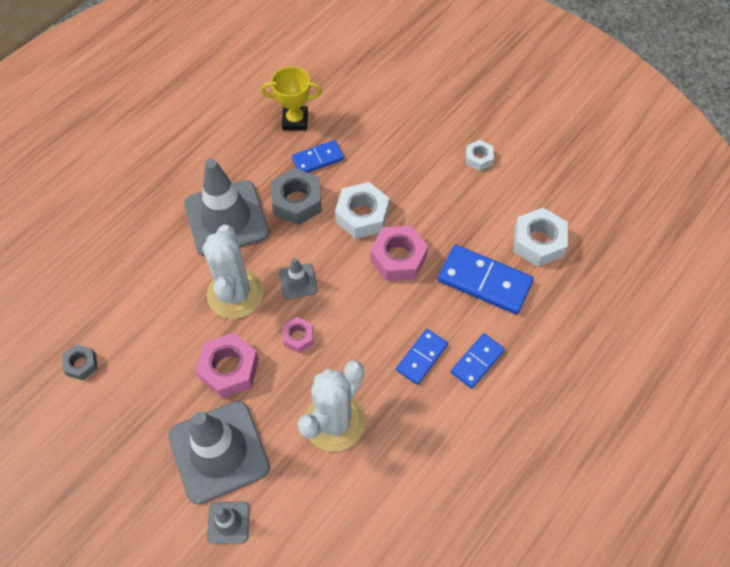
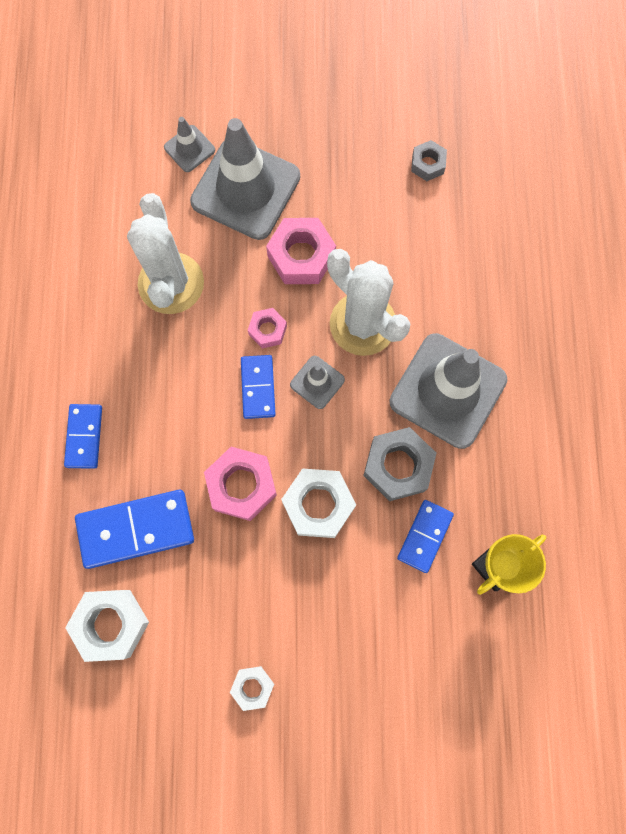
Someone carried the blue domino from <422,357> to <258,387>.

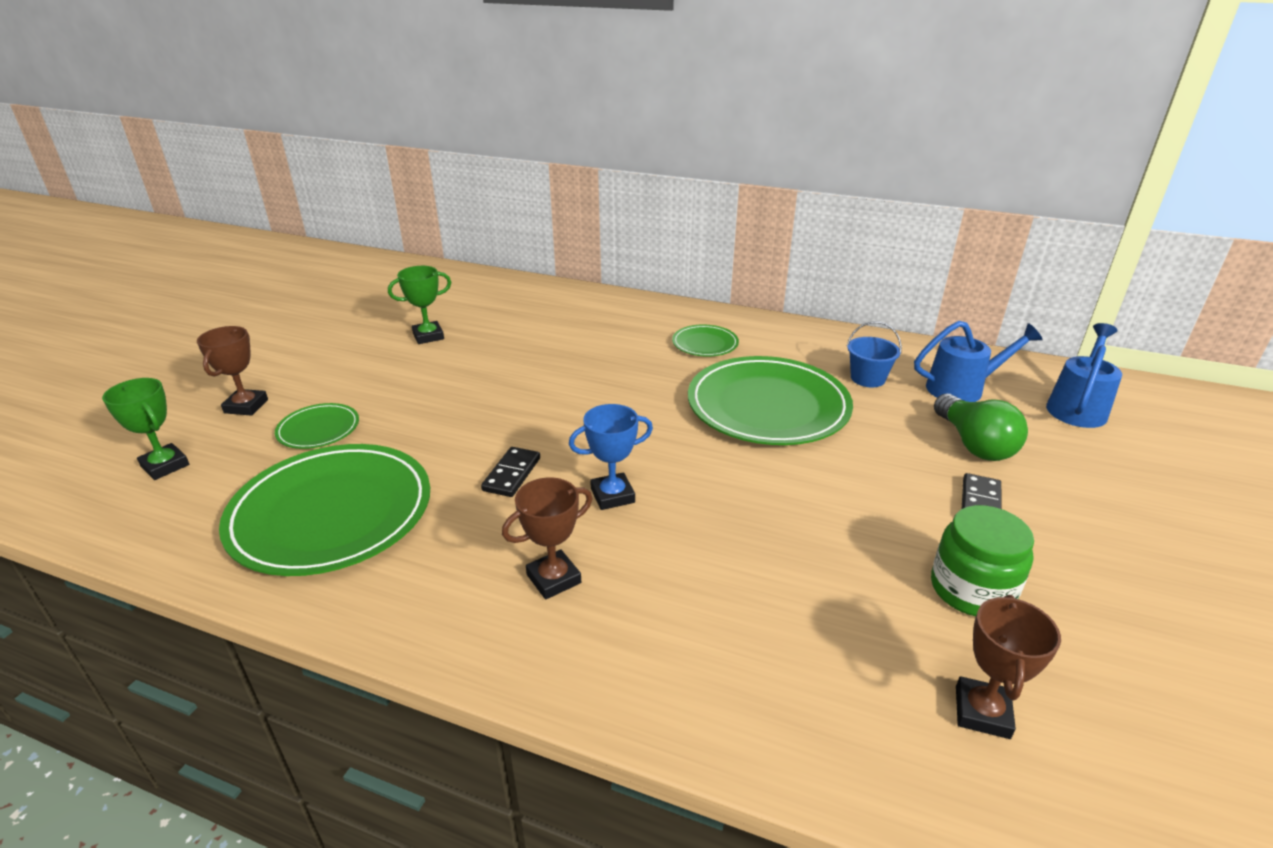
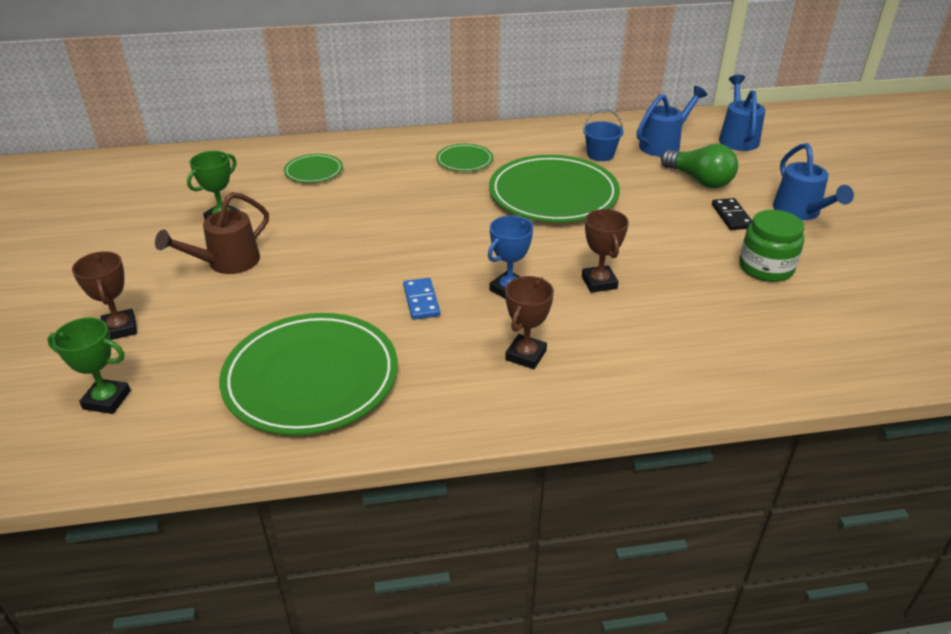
Someone carried the green plate from <317,426> to <313,168>. Someone repainted the black domino at <510,472>, which became the blue domino at <421,299>. Someone carried the brown trophy from <1008,667> to <605,251>. Someone put down the brown watering can at <212,233>. Someone put down the blue watering can at <813,181>.

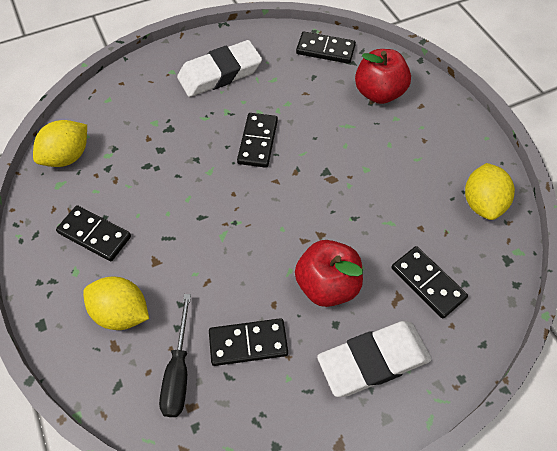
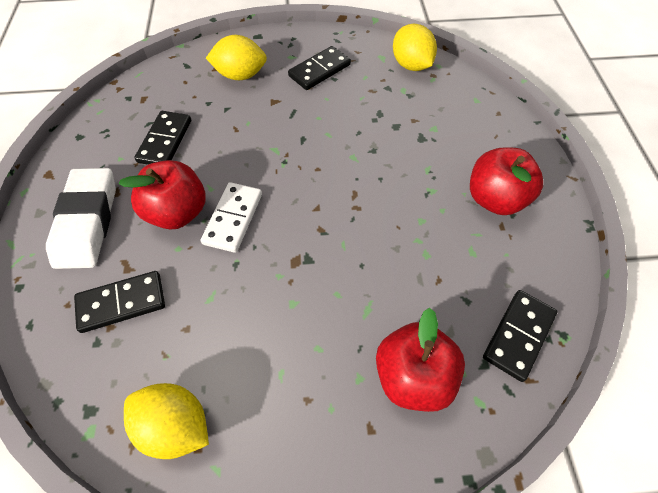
Someone rotated the yellow lemon at <116,303> by 45 degrees clockwise. Someone took away the black screwdriver at <175,355>. Someone swapped the white eraser at <219,68> for the red apple at <506,181>. Someone took away the black domino at <257,140>. Someone put down the white domino at <231,217>.

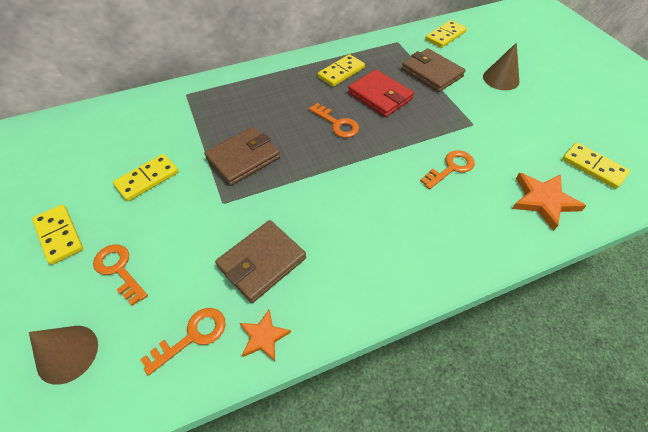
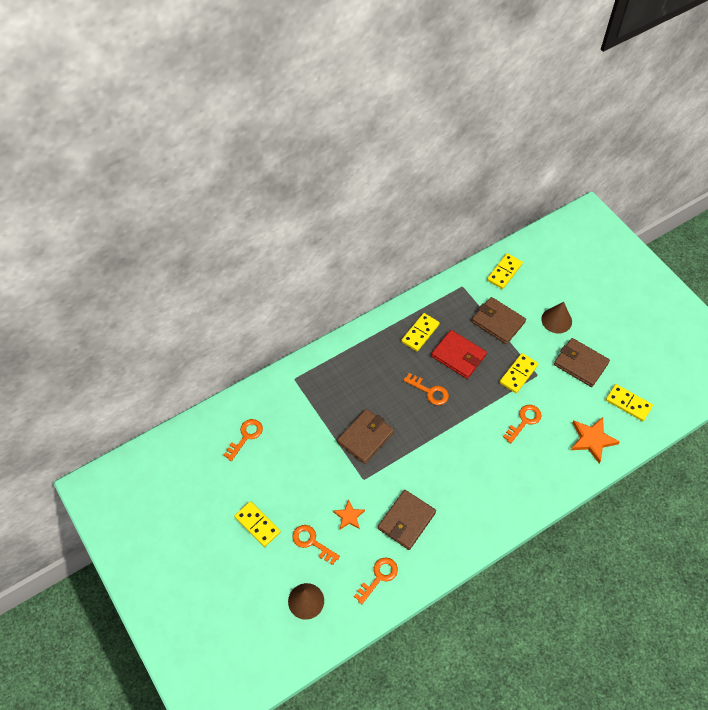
Someone carried the yellow domino from <146,177> to <519,373>. Someone carried the orange star from <265,335> to <349,514>. Someone put down the orange key at <243,440>. Someone put down the brown wallet at <582,362>.

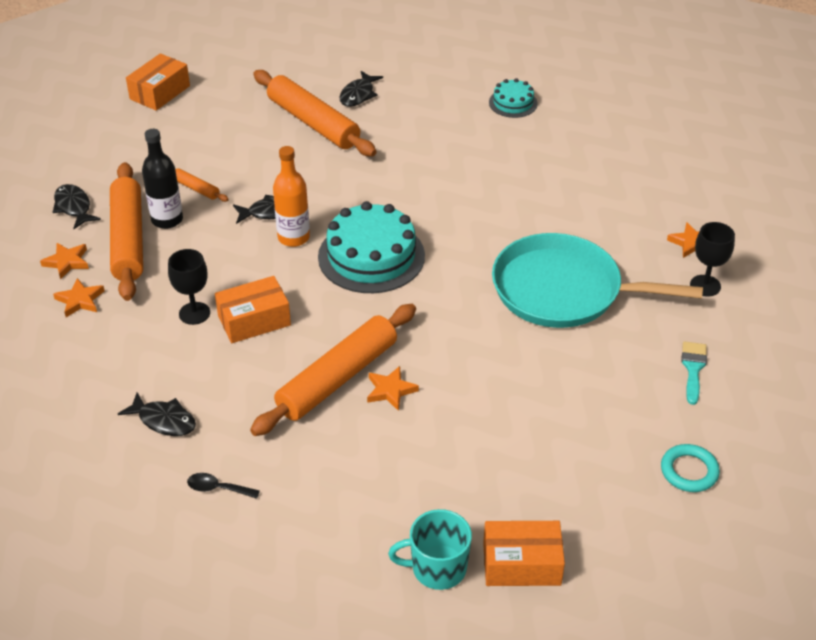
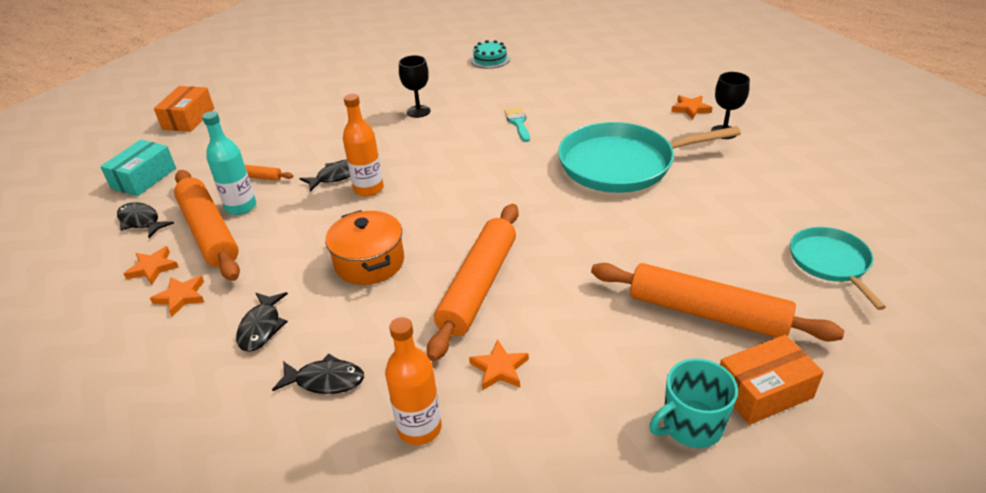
Someone repainted the black bottle at <162,179>, which became the turquoise bottle at <229,163>. Someone carried the black goblet from <189,287> to <414,86>. Someone swapped the black spoon at <223,486> for the orange bottle at <413,381>. Someone swapped the orange box at <253,309> for the orange pot at <364,247>. Someone carried the orange rolling pin from <315,113> to <717,302>. Someone took away the turquoise cake at <371,247>. Someone carried the black fish from <361,89> to <262,322>. Someone carried the orange star from <393,388> to <499,365>. Someone swapped the turquoise ring at <690,468> for the turquoise pan at <838,268>. Someone carried the turquoise brush from <694,373> to <517,125>. Someone put down the turquoise box at <138,168>.

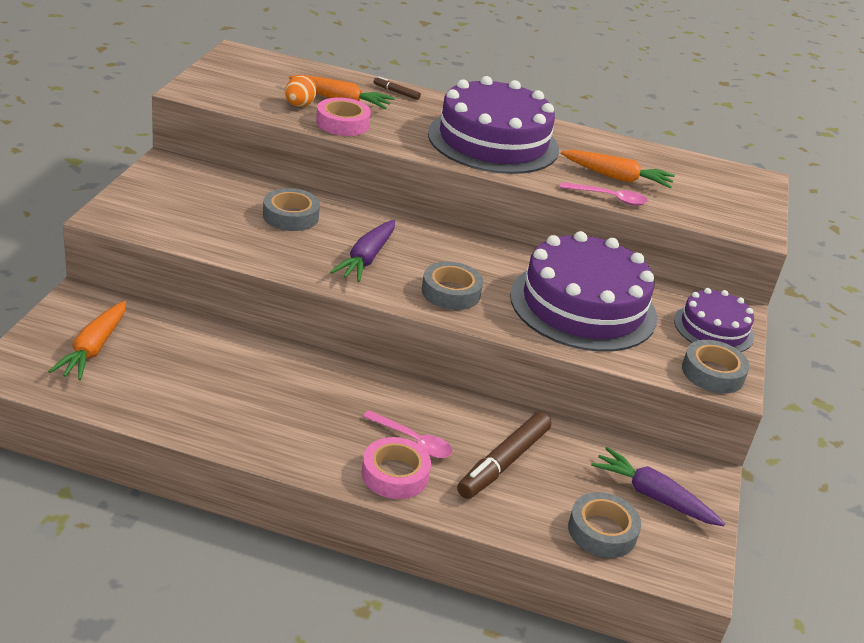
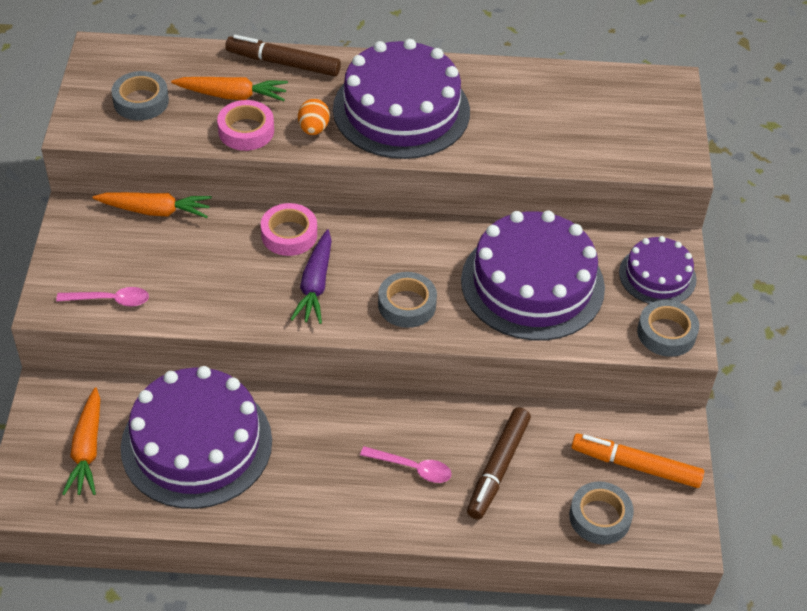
Someone carried the grey tape from <291,209> to <140,95>. Someone carried the orange egg from <301,91> to <314,117>. Someone carried the pink tape from <396,468> to <289,229>. Someone scaled the brown marker at <397,88> by 2.12. Someone carried the pink spoon from <604,194> to <102,297>. Someone carried the orange carrot from <618,169> to <152,205>. Someone swapped the purple carrot at <658,486> for the orange marker at <637,460>. Someone put down the purple cake at <196,437>.

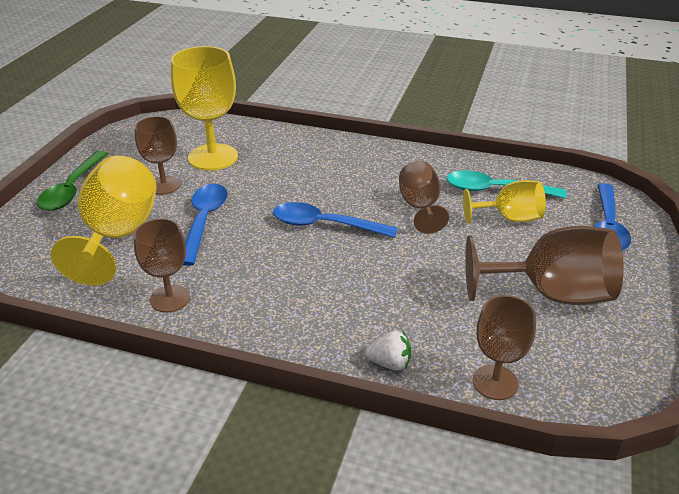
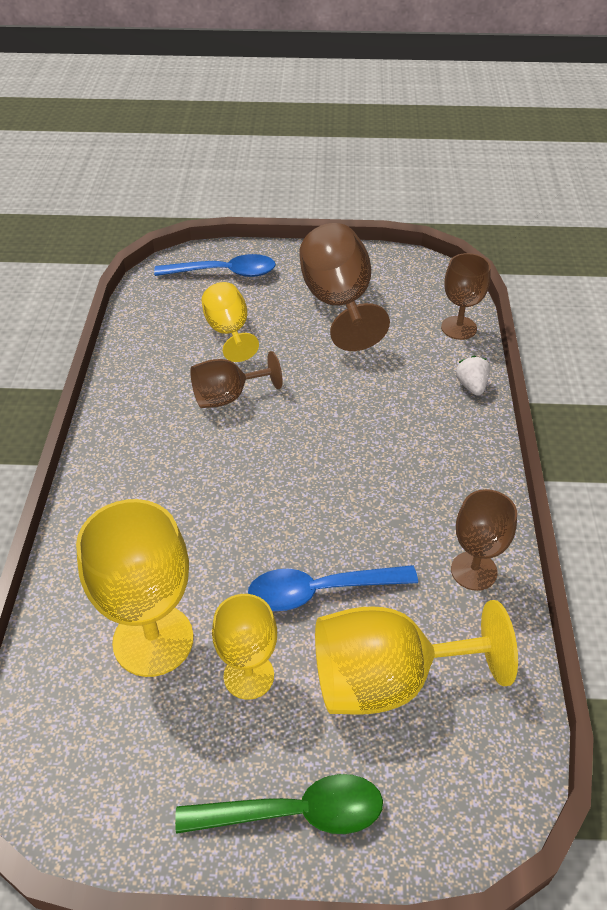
Someone repainted the brown goblet at <158,155>, which became the yellow goblet at <244,647>. Someone took away the blue spoon at <335,220>. Someone took away the turquoise spoon at <506,184>.

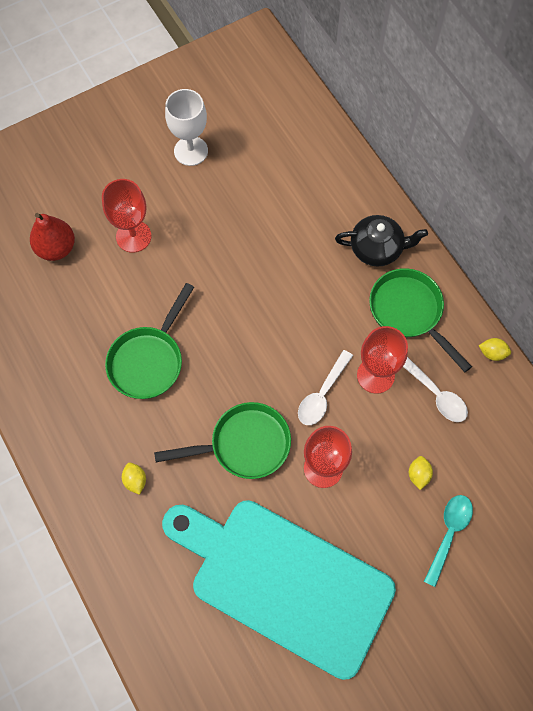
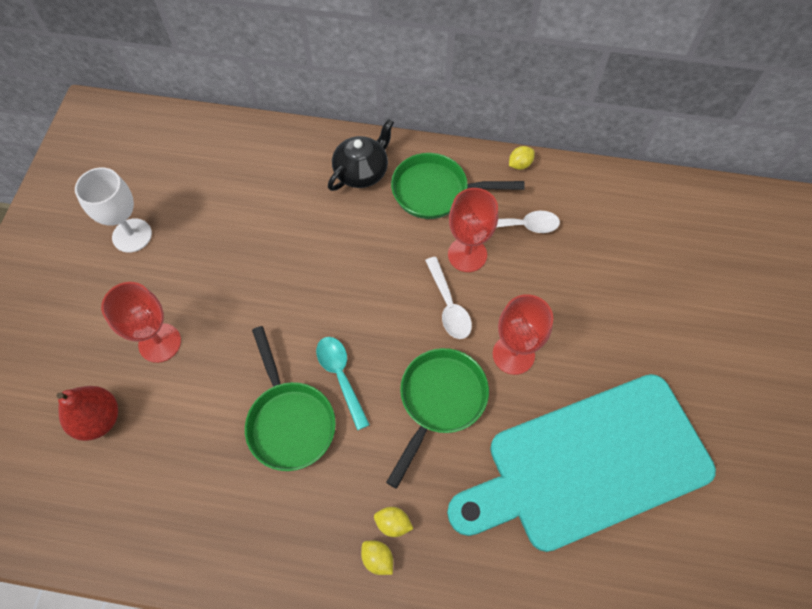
Someone carried the yellow lemon from <421,473> to <377,558>. Someone carried the turquoise spoon from <448,541> to <343,383>.

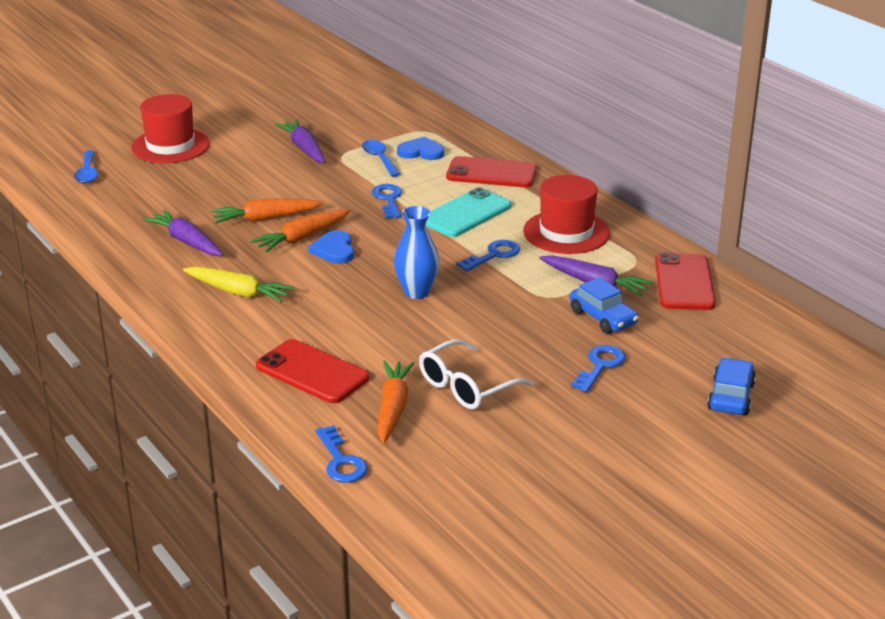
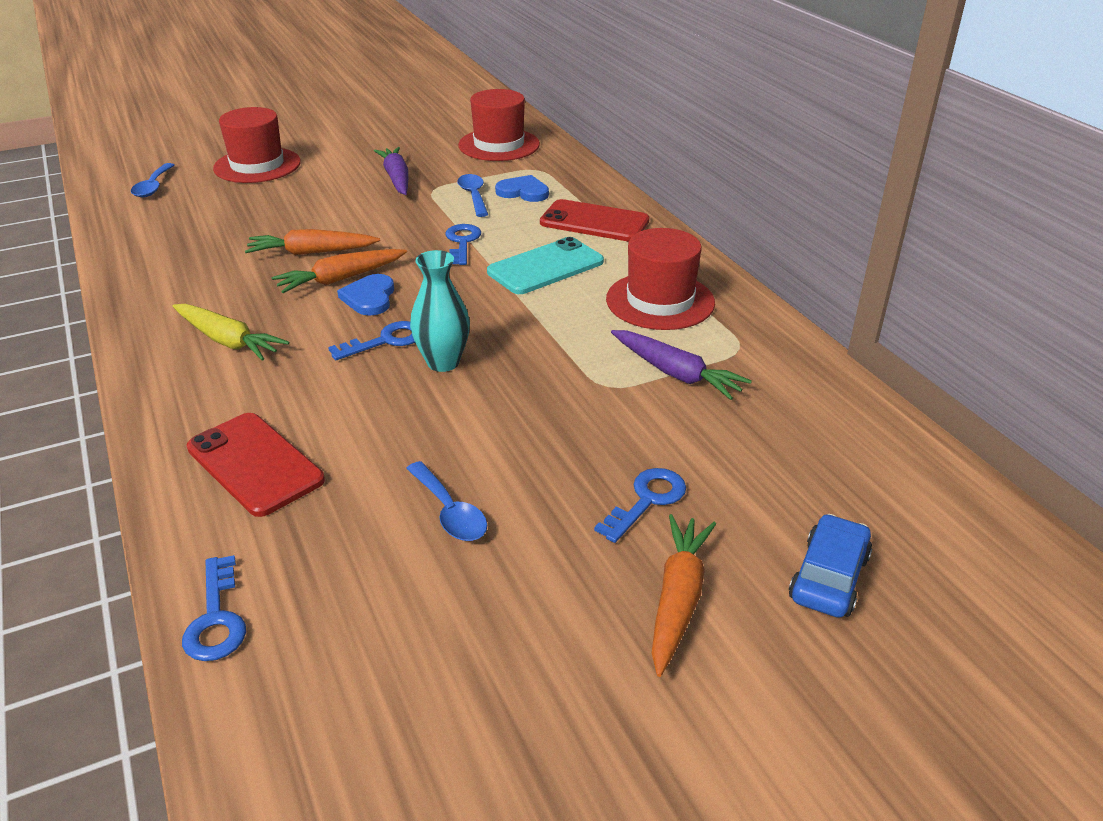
Someone took away the purple carrot at <183,233>. Someone carried the orange carrot from <396,402> to <684,595>. Someone repainted the blue vase at <416,252>, which became the turquoise vase at <440,311>. Someone swapped the white glasses at <476,374> for the blue spoon at <446,501>. Someone carried the blue key from <488,256> to <371,340>. Someone took away the blue car at <604,305>. Someone took away the red phone at <685,281>. Someone put down the red hat at <499,125>.

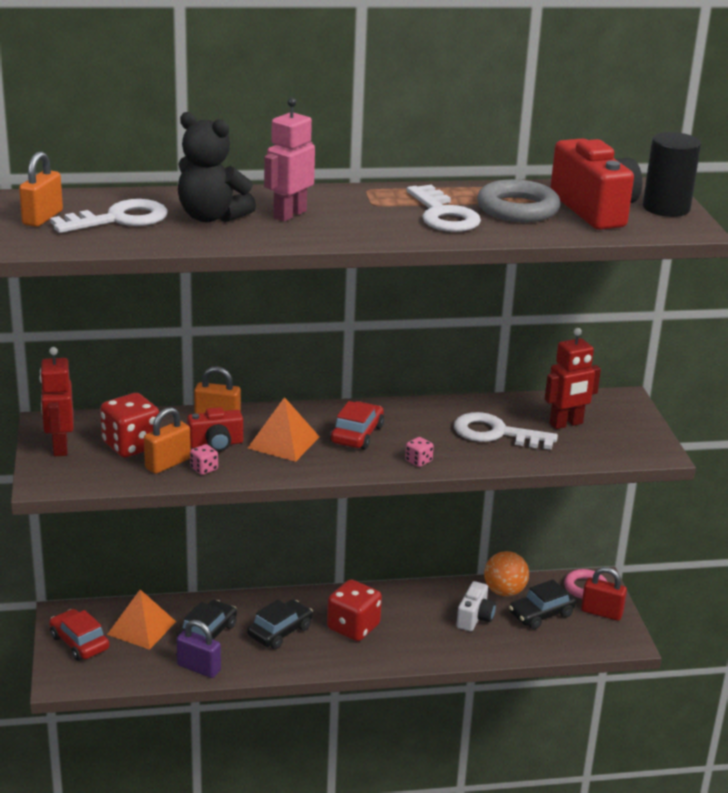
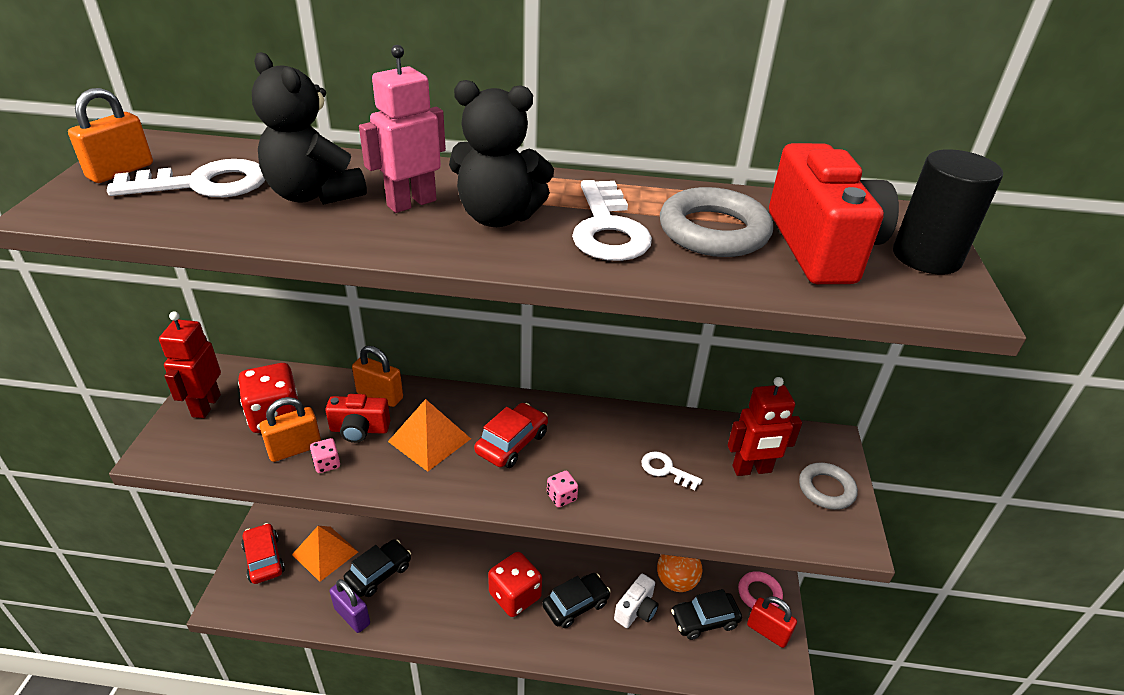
Someone carried the black car from <280,624> to <576,600>. Someone scaled the white key at <506,431> by 0.53. Someone put down the black teddy bear at <501,153>. Someone put down the grey ring at <828,486>.

